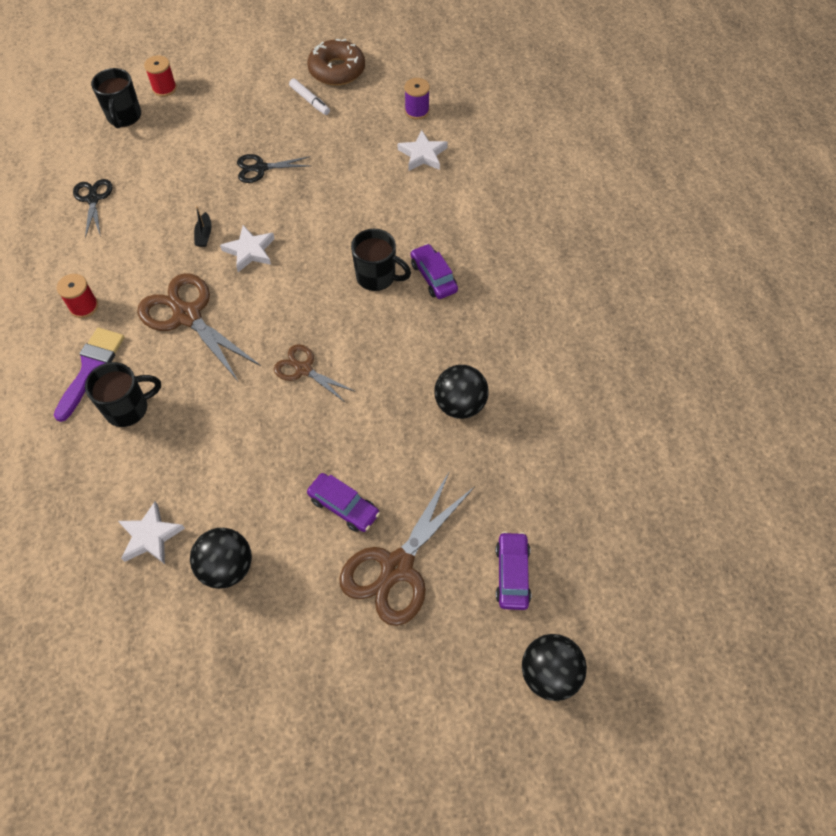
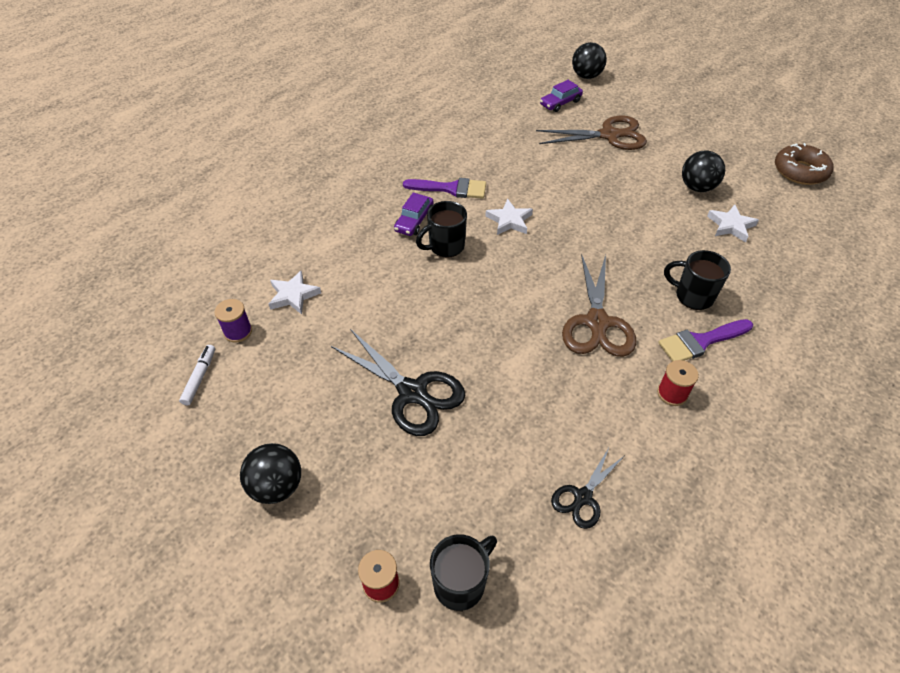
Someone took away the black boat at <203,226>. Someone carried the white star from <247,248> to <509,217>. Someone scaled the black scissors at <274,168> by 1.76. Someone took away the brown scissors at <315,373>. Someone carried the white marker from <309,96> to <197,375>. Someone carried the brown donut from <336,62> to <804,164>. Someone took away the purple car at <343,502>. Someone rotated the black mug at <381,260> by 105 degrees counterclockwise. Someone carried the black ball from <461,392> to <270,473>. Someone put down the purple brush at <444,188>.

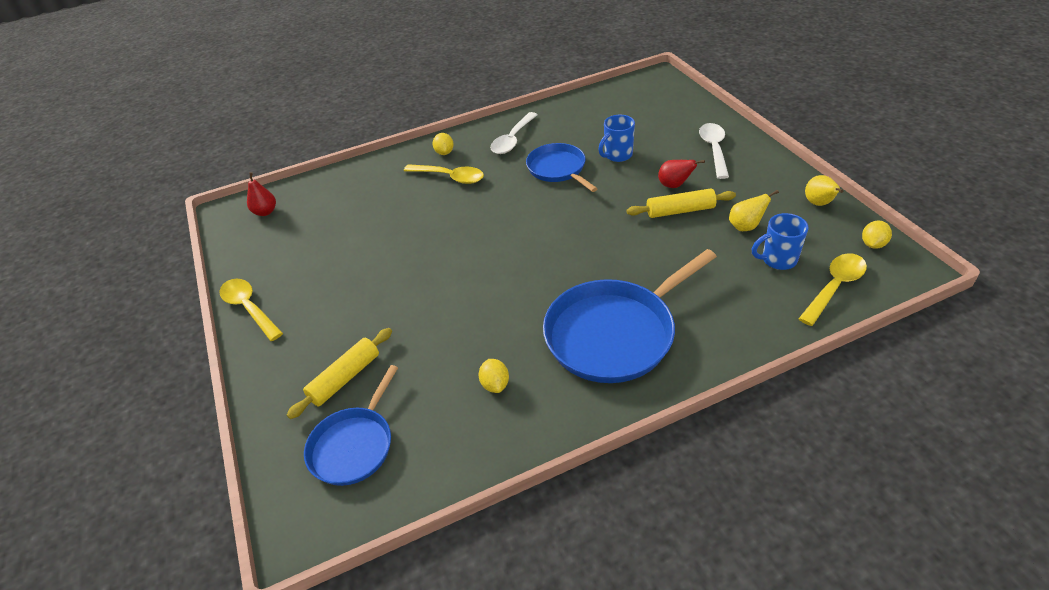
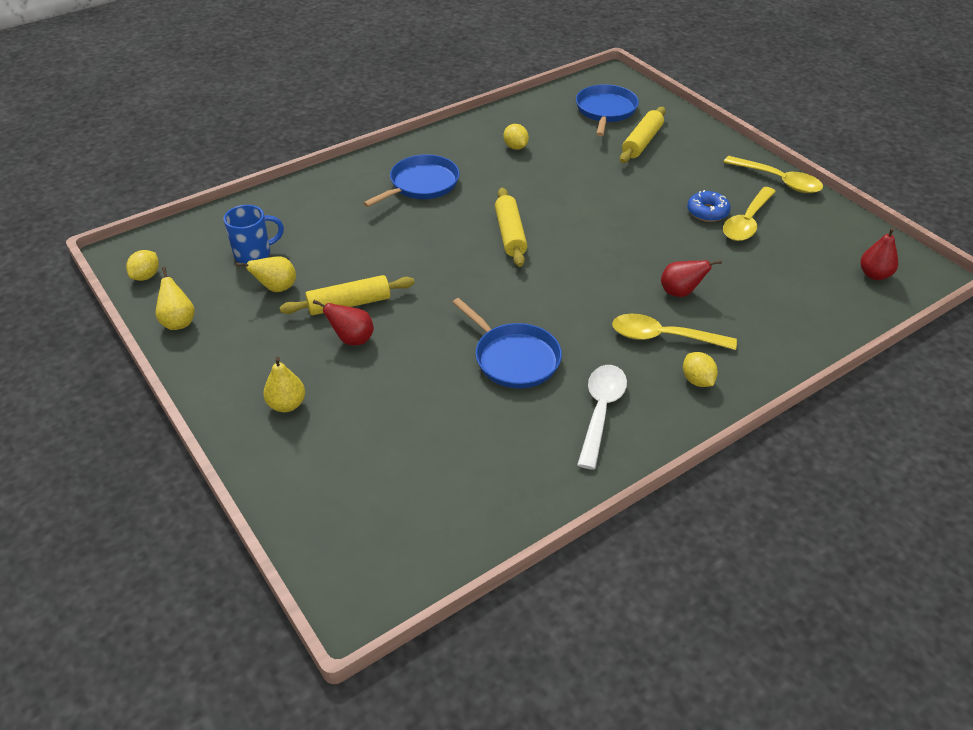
Someone scaled the blue pan at <630,316> by 0.60. Someone took away the blue mug at <616,138>. Someone swapped the white spoon at <714,151> for the yellow pear at <284,384>. Someone carried the yellow spoon from <832,289> to <749,214>. Someone put down the yellow rolling pin at <511,227>. Someone put down the red pear at <691,278>. Someone put down the blue donut at <709,206>.

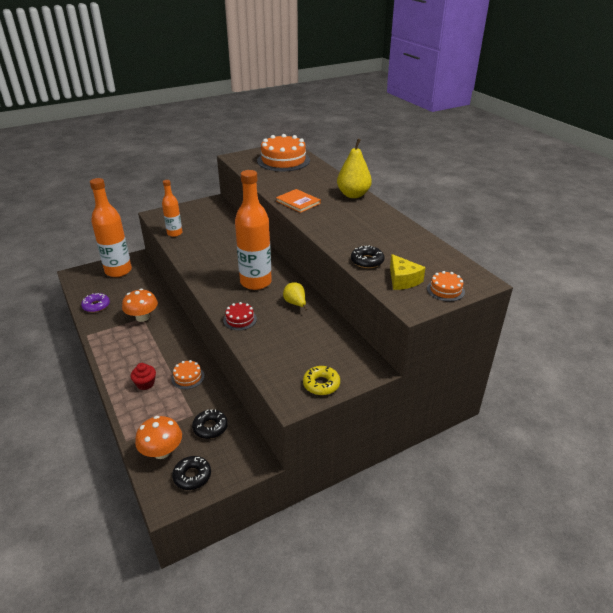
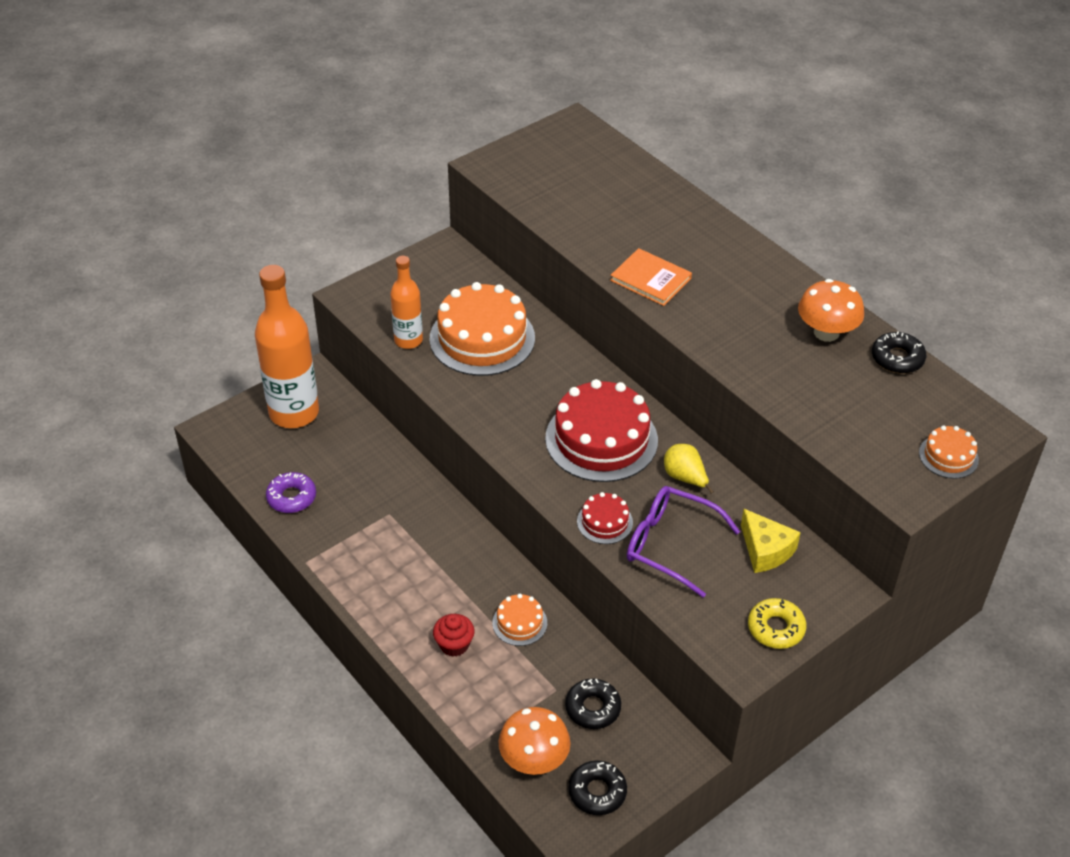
Someone carried the orange mushroom from <140,305> to <831,310>. Someone swapped the orange bottle at <253,230> for the red cake at <601,430>. Someone carried the orange cake from <283,152> to <482,329>. Someone took away the yellow pear at <354,168>. Someone carried the black donut from <367,256> to <899,352>. Someone carried the yellow cheese from <408,272> to <771,541>. Someone put down the purple glasses at <683,542>.

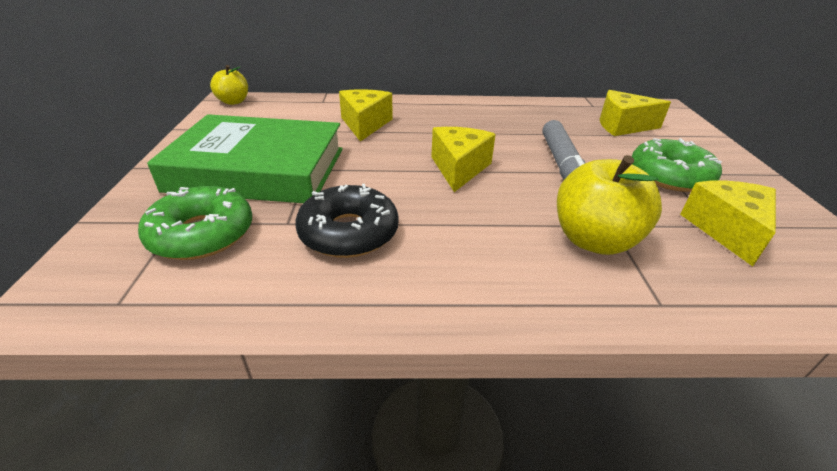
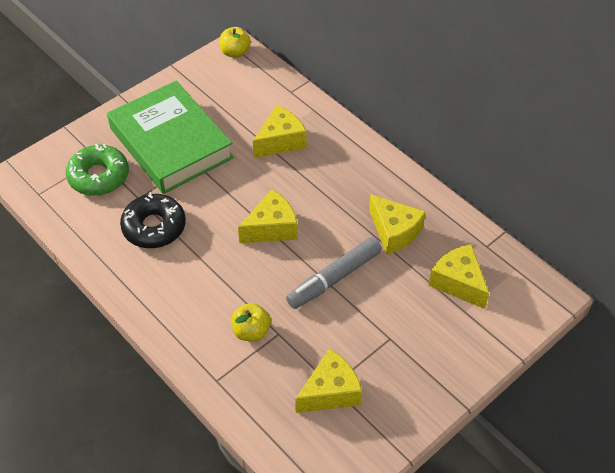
Someone scaled the yellow apple at <609,205> by 0.61. Someone took away the green donut at <677,165>. Someone put down the yellow cheese at <397,224>.

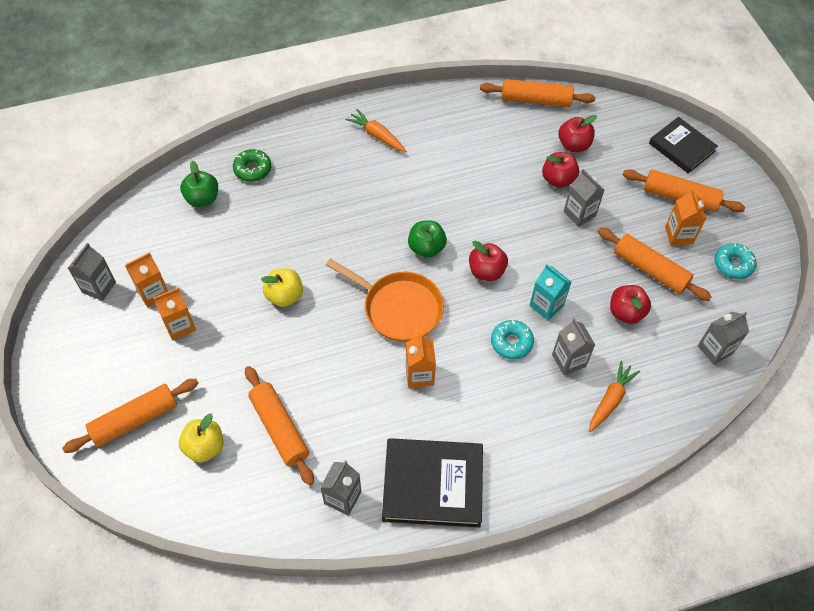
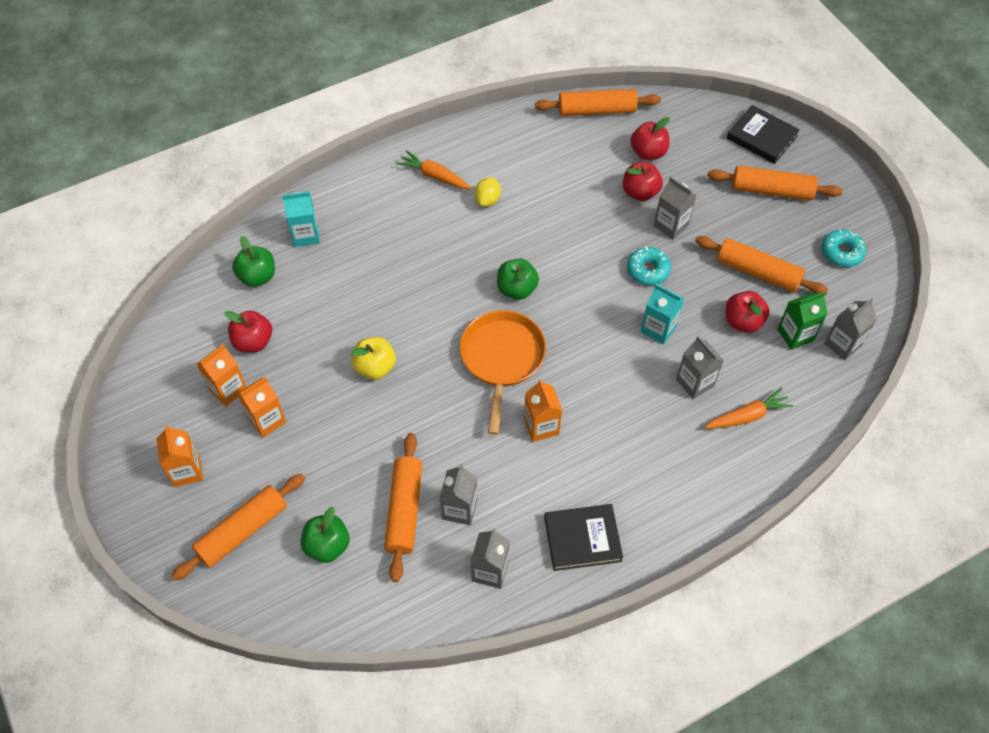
Someone carried the grey carton from <92,272> to <458,494>. Someone repainted the yellow apple at <201,438>, which became the green apple at <325,535>. Someone swapped the green donut at <252,165> for the turquoise carton at <301,219>. Someone rotated the orange rolling pin at <279,425> by 45 degrees clockwise. Someone rotated the orange pan at <385,300> by 105 degrees counterclockwise. Someone scaled the black book at <432,482> by 0.66. Someone carried the red apple from <488,261> to <248,331>. Someone carried the turquoise donut from <512,339> to <649,265>. Someone rotated the orange carrot at <614,396> by 45 degrees clockwise. Someone carried the orange carton from <685,217> to <179,456>. Someone put down the yellow lemon at <487,192>. Someone put down the green carton at <802,321>.

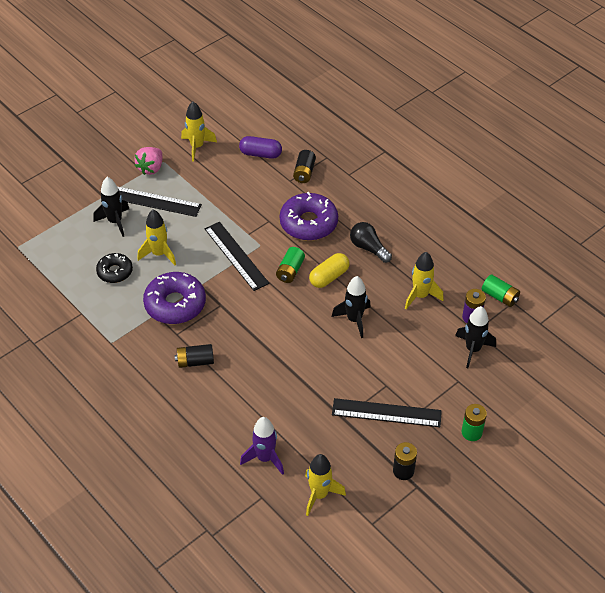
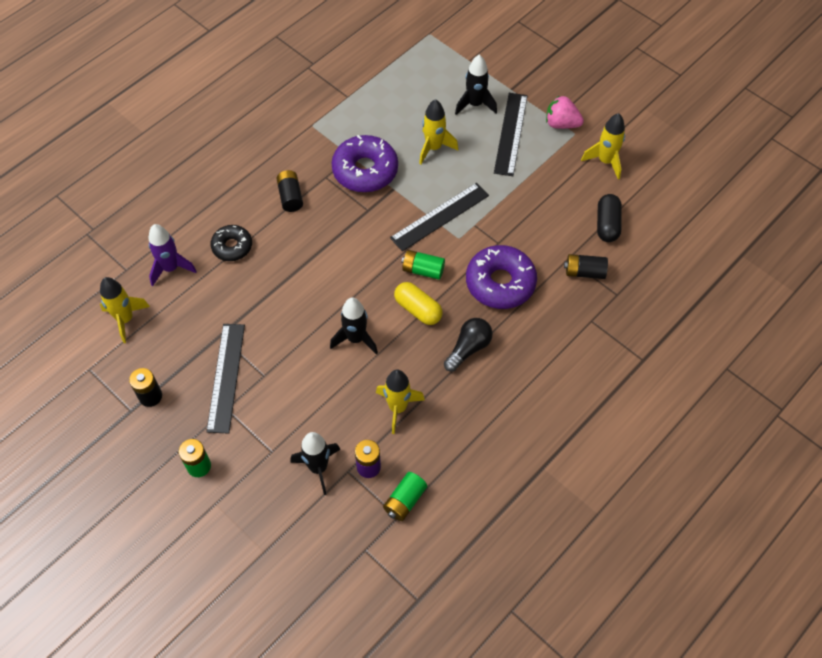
Someone carried the black donut from <114,268> to <231,243>. Someone repainted the purple capsule at <260,147>, which became the black capsule at <609,218>.

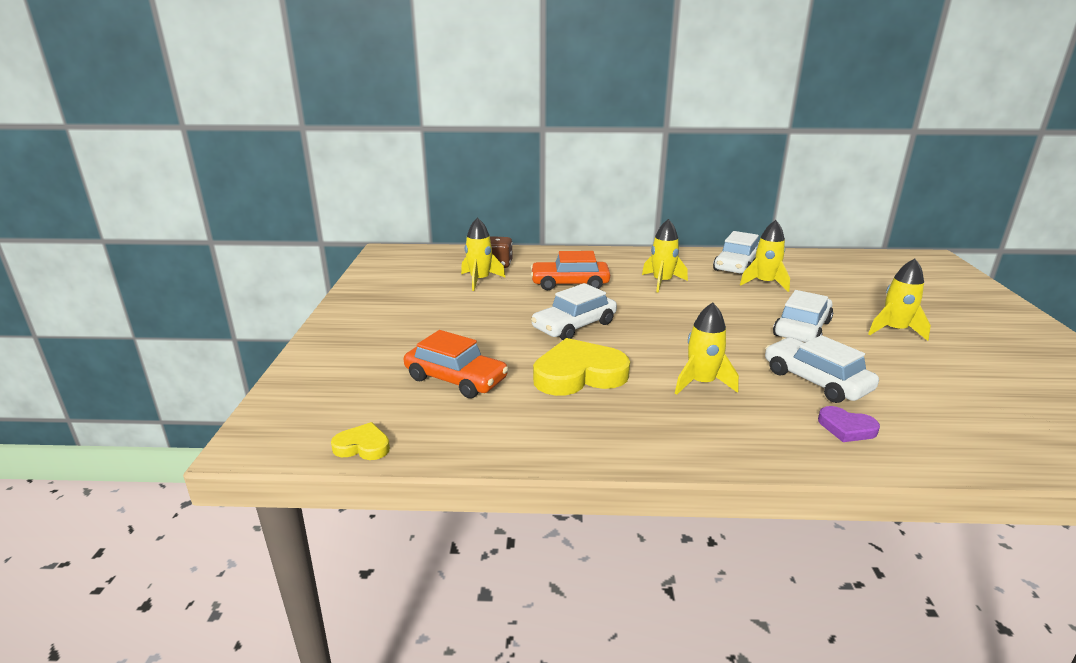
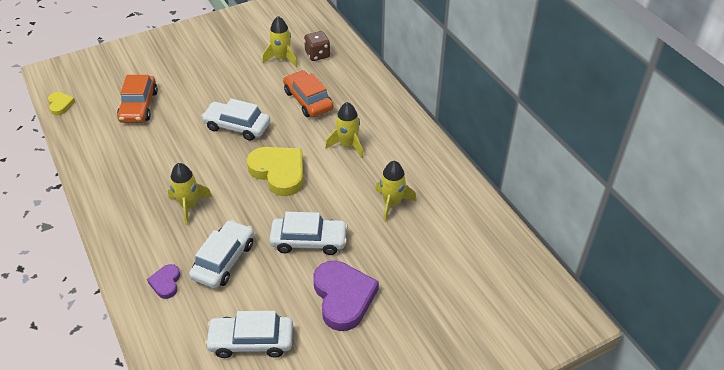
Someone carried the yellow heart from <581,367> to <275,171>. Someone carried the white car from <736,252> to <249,334>. Someone swapped the yellow rocket at <899,300> for the purple heart at <346,296>.

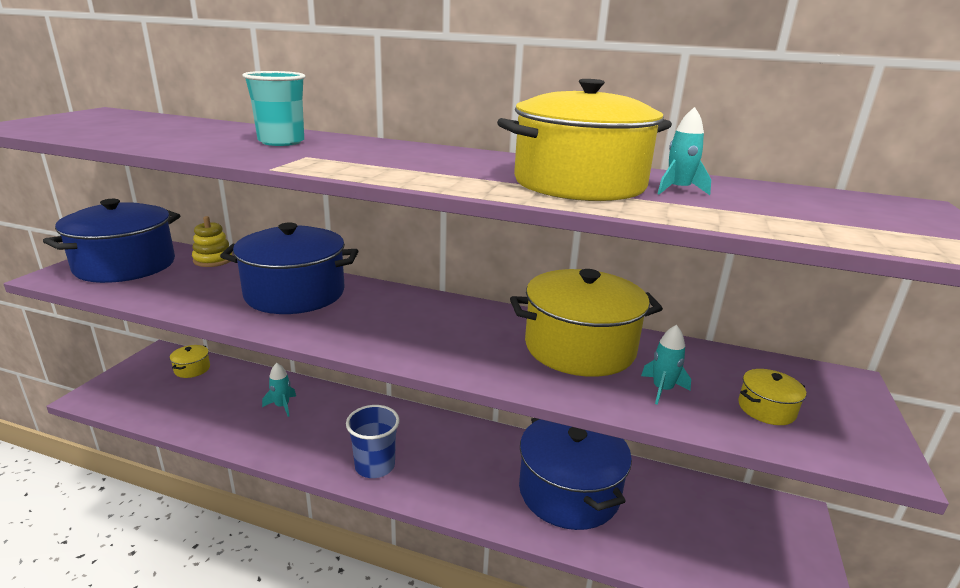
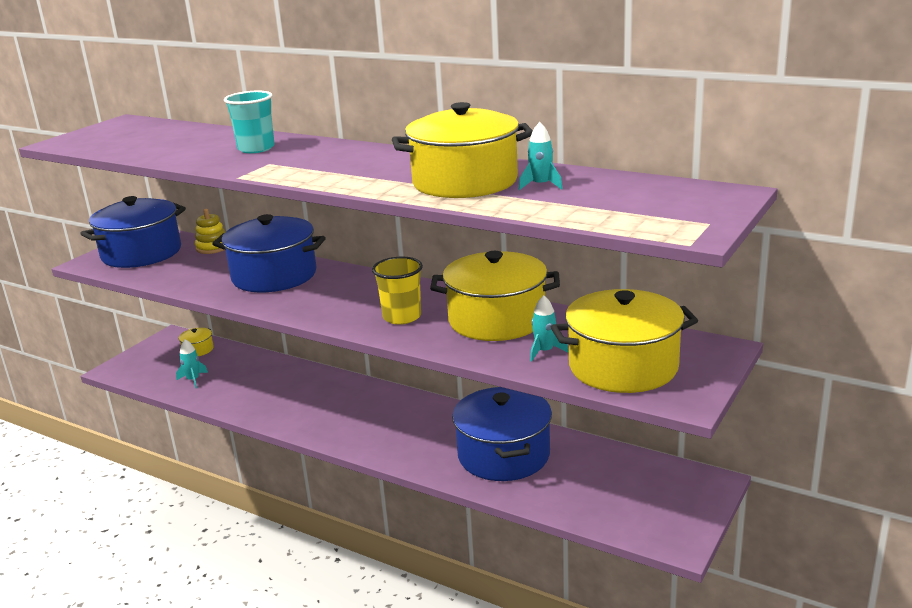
Someone carried the turquoise rocket from <279,390> to <192,363>. Someone took away the blue cup at <373,441>. Someone scaled the yellow pot at <772,397> by 2.37. Someone put down the yellow cup at <397,291>.

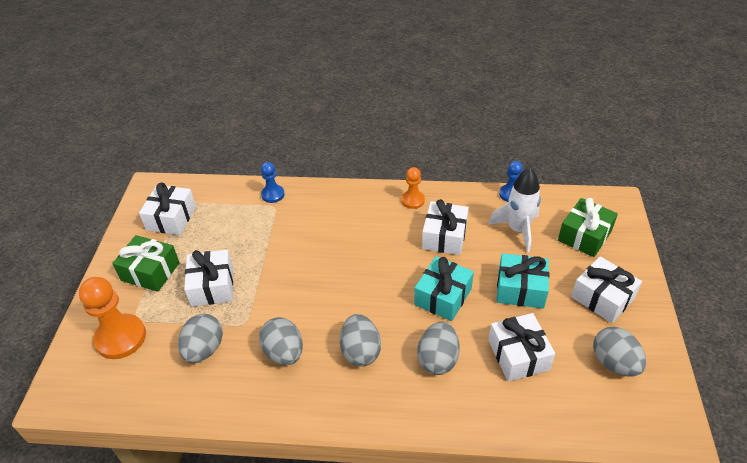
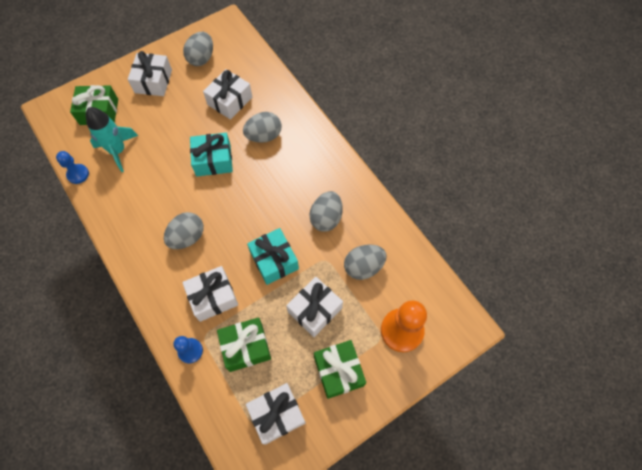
Someone carried the grey egg from <360,340> to <184,230>. Someone took away the orange pawn at <413,188>. Someone carried the white gift from <445,227> to <210,294>. Someone repainted the white rocket at <514,210>, which became the turquoise rocket at <112,139>. Someone carried the turquoise gift from <522,281> to <273,256>. Someone put down the green gift at <244,344>.

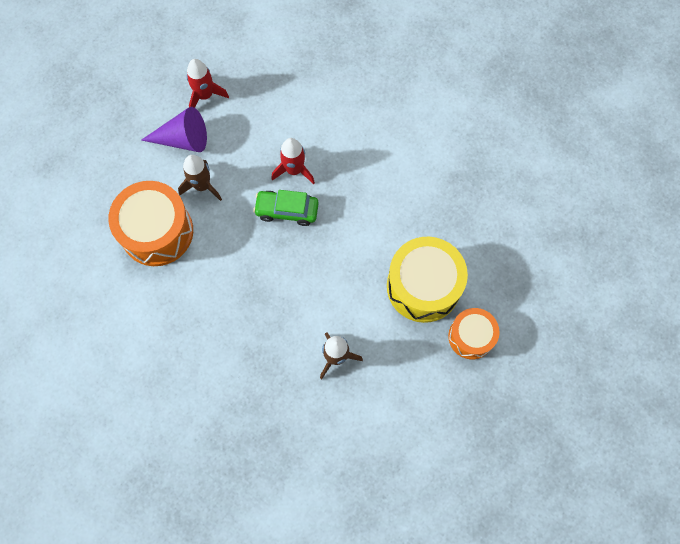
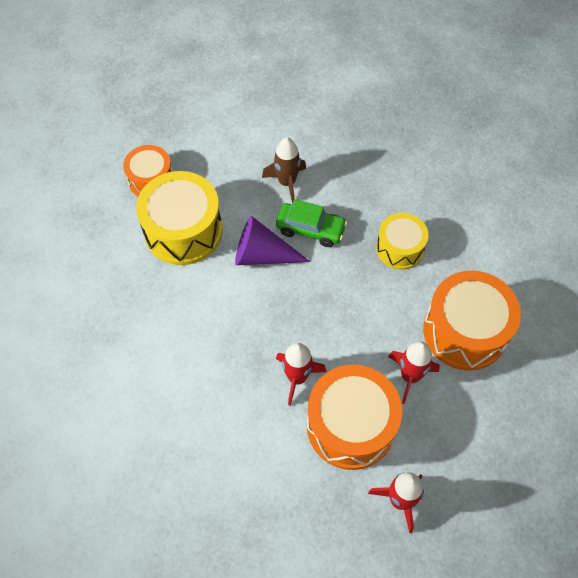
Someone carried the purple cone from <174,129> to <273,240>. Someone repainted the brown rocket at <200,178>, which became the red rocket at <414,373>. Someone carried the green car from <286,208> to <311,223>. Someone put down the orange drum at <354,417>. Someone put down the yellow drum at <402,241>.

